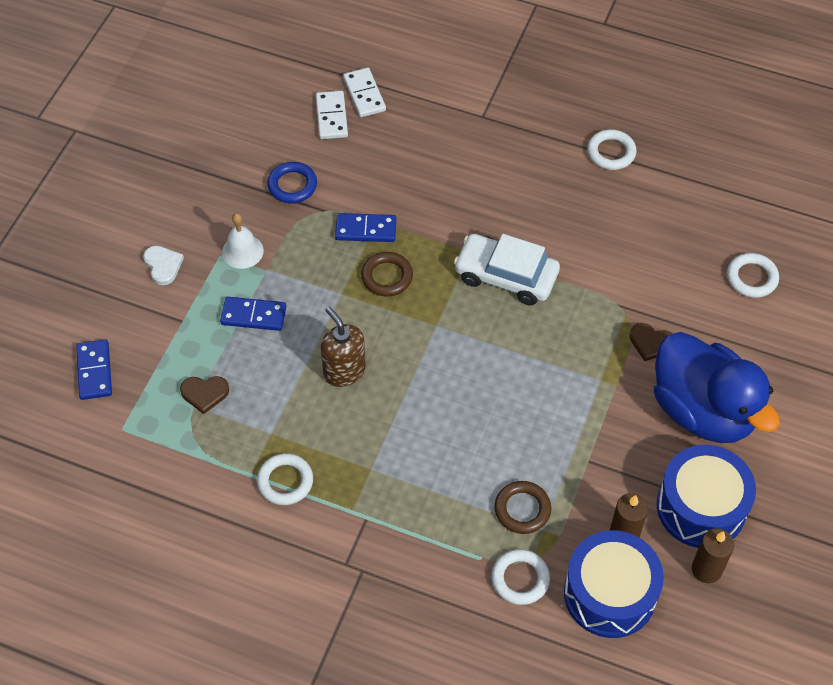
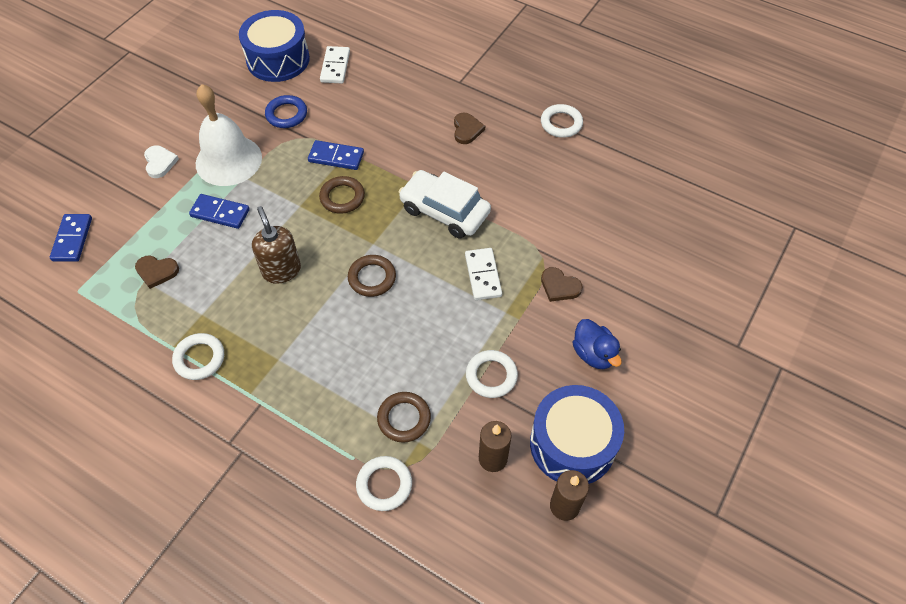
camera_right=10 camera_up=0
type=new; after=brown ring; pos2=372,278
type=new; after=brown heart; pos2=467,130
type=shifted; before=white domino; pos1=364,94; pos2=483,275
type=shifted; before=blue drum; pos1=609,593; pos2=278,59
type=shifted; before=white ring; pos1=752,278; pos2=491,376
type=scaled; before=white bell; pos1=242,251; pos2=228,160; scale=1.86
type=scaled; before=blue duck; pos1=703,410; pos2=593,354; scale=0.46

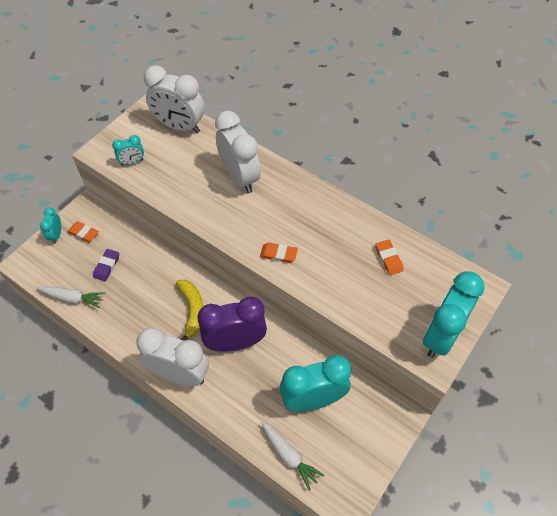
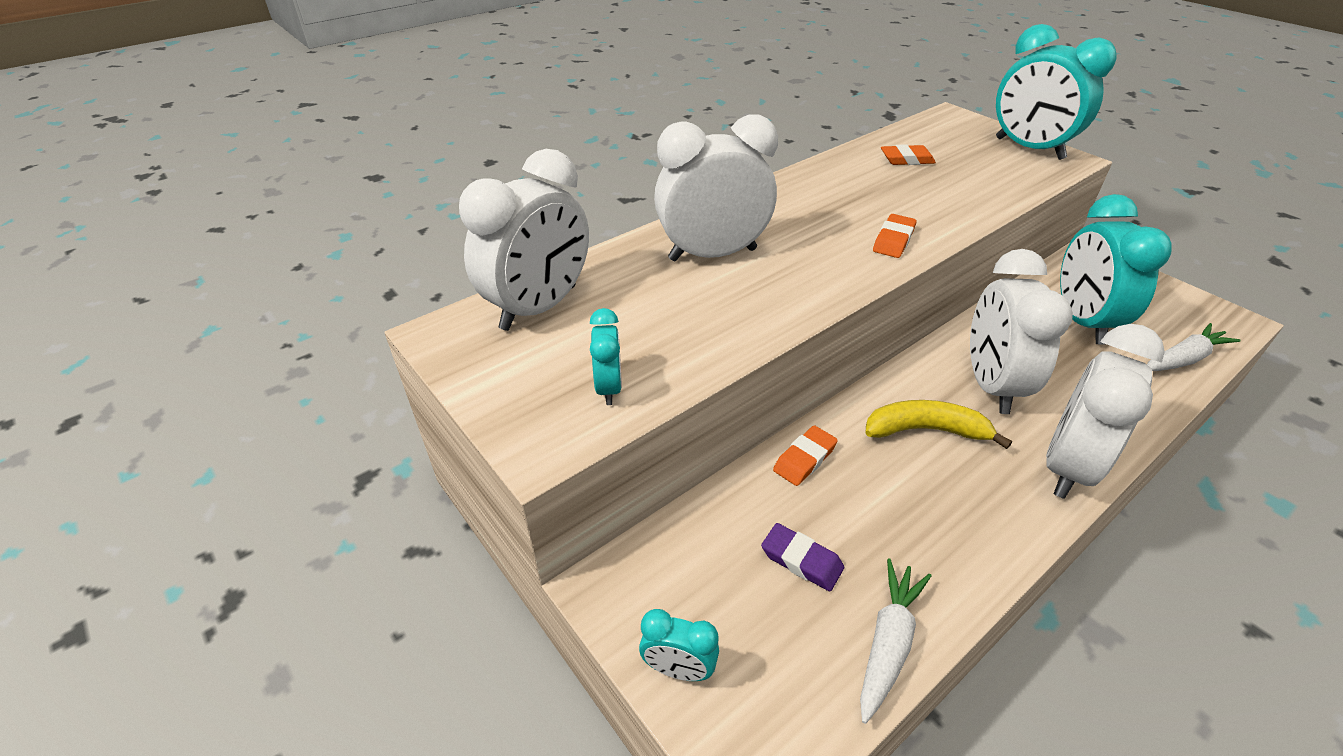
camera_right=-75 camera_up=-15
type=shifted; before=orange eraser; pos1=83,233; pos2=804,459
type=repainted; before=purple clock; after=white clock; pos1=235,342; pos2=991,385

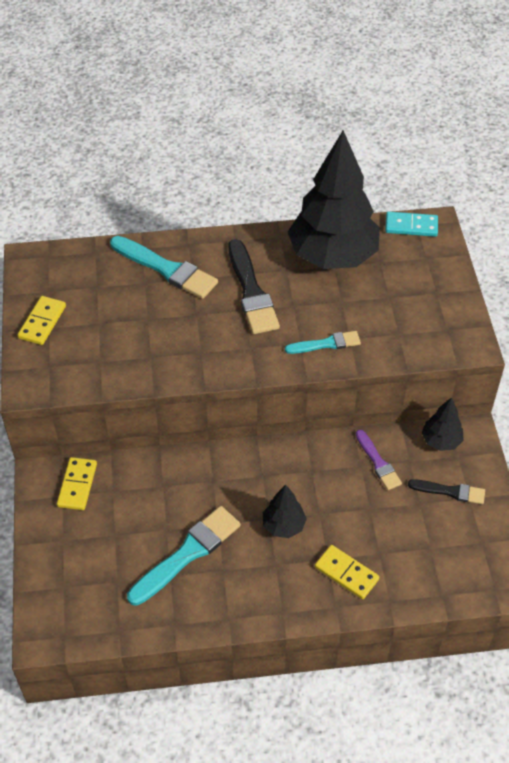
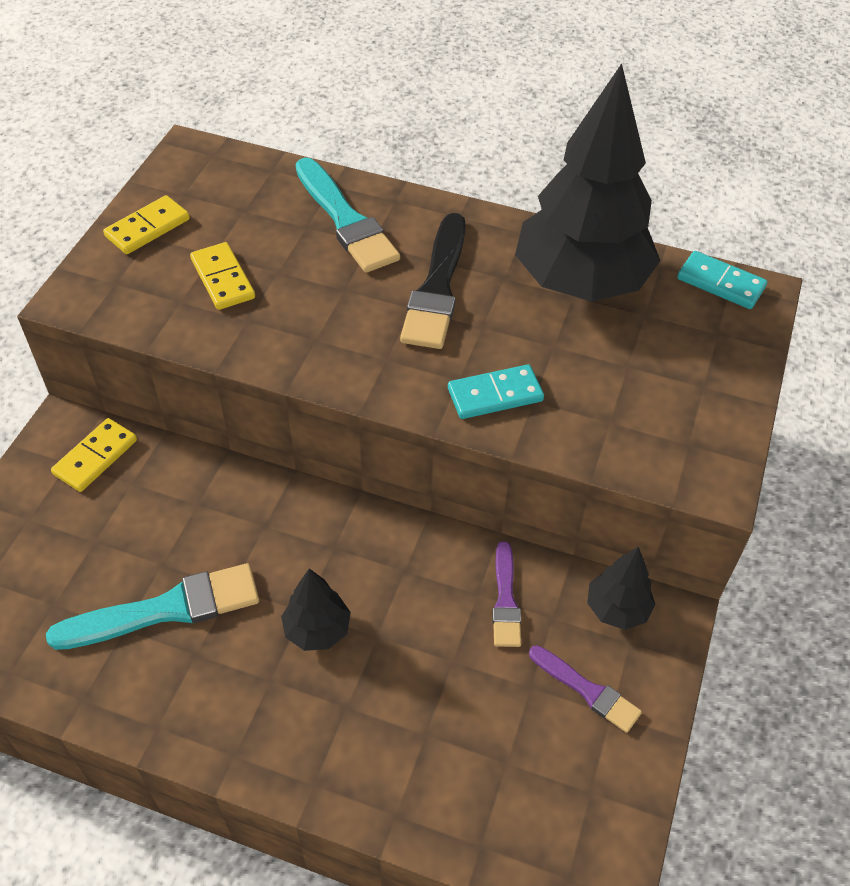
camera_right=25 camera_up=0
type=shifted; before=yellow domino; pos1=346,573; pos2=222,279
type=swapped; before=turquoise brush; after=turquoise domino; pos1=326,344; pos2=495,395
type=repainted; before=black brush; after=purple brush; pos1=450,491; pos2=587,690

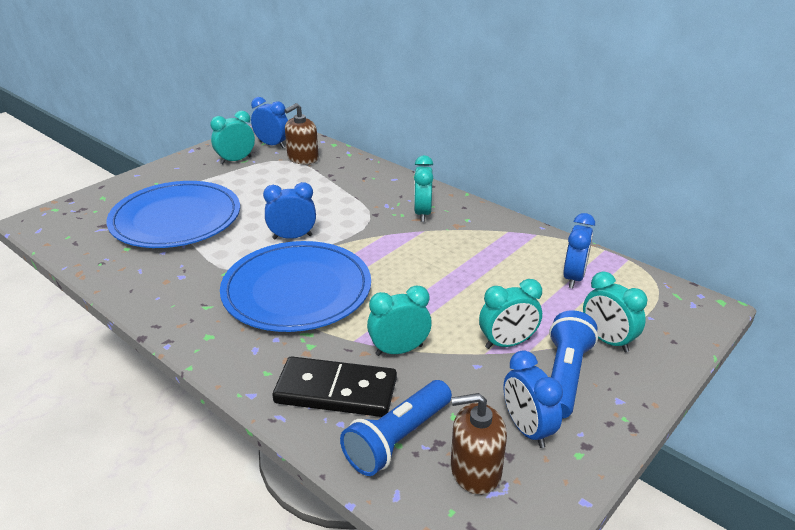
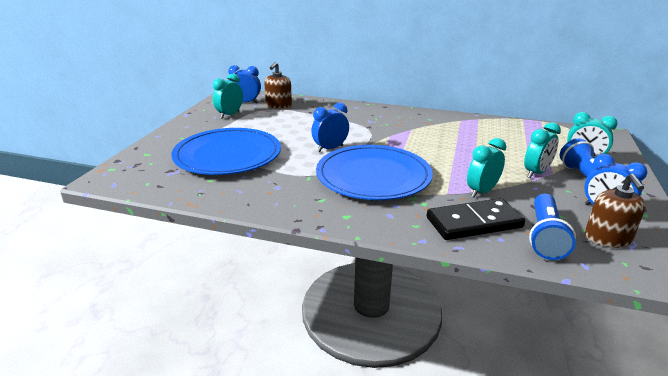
camera_right=-25 camera_up=-5
type=gone; before=turquoise clock; pos1=422,213
type=gone; before=blue clock; pos1=573,277
type=rotated; before=brown soap dispenser; pos1=475,470; pos2=607,238; turn=-60

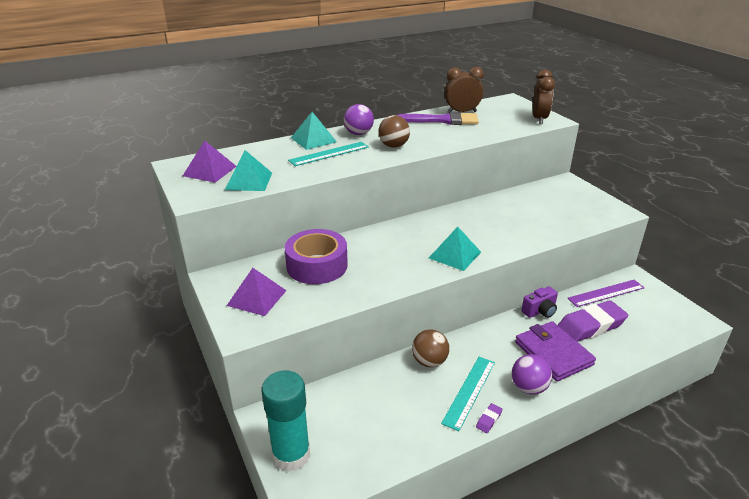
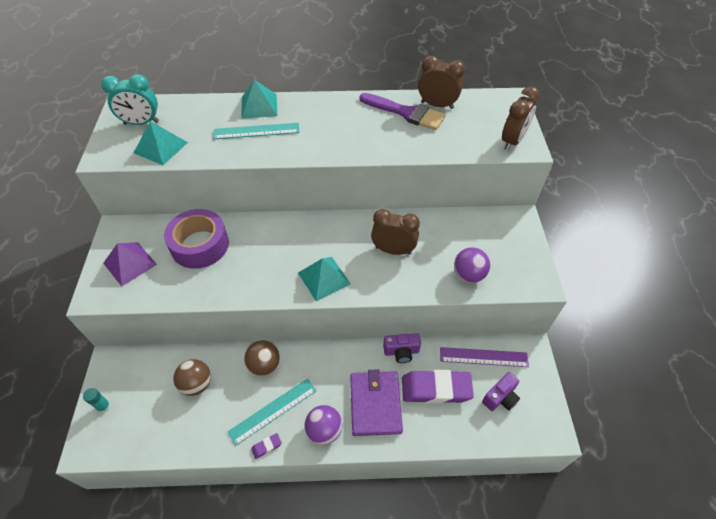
camera_right=25 camera_up=20
type=new; after=brown clock; pos2=393,250
type=new; after=purple camera; pos2=500,397
type=shifted; before=purple ball; pos1=358,134; pos2=468,275
type=shifted; before=brown ball; pos1=393,146; pos2=196,384
type=swapped; before=purple pyramid; after=turquoise clock; pos1=210,171; pos2=141,123
type=scaled; before=turquoise glue stick; pos1=291,455; pos2=104,406; scale=0.41

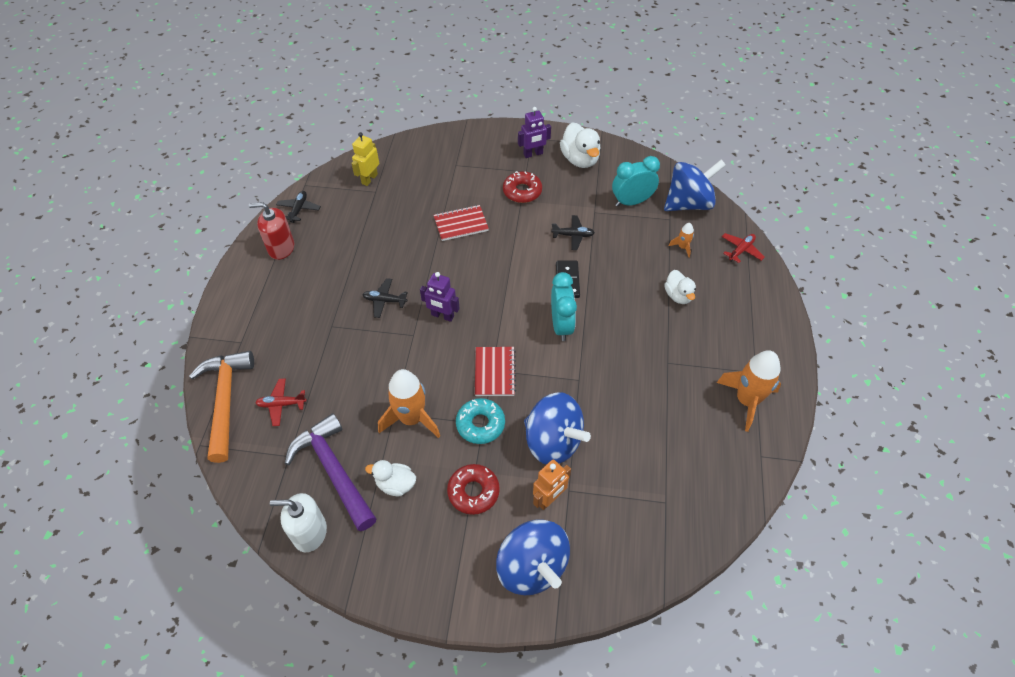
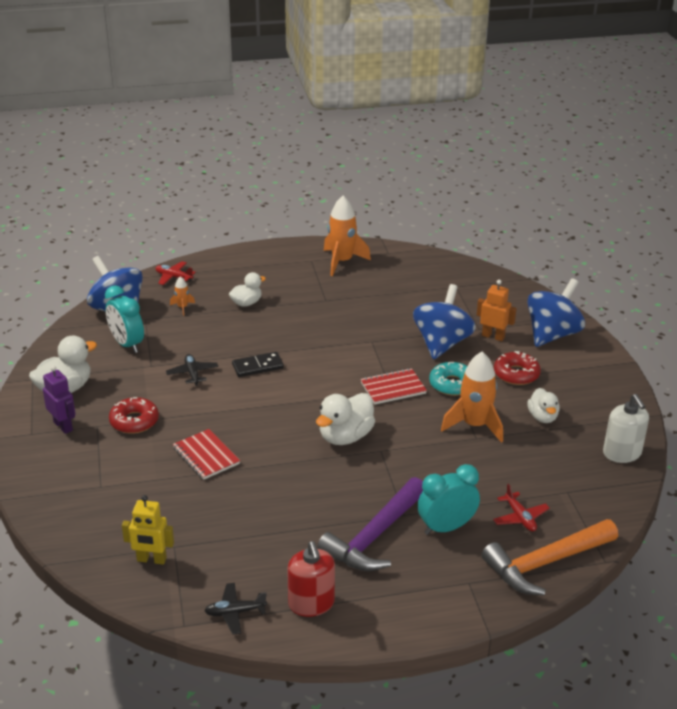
camera_right=-110 camera_up=-20
type=gone; before=black plane; pos1=384,301
type=shifted; before=purple hammer; pos1=334,471; pos2=375,536
type=shifted; before=turquoise clock; pos1=561,325; pos2=446,527
type=swapped; before=purple robot; after=white duck; pos1=442,316; pos2=345,436

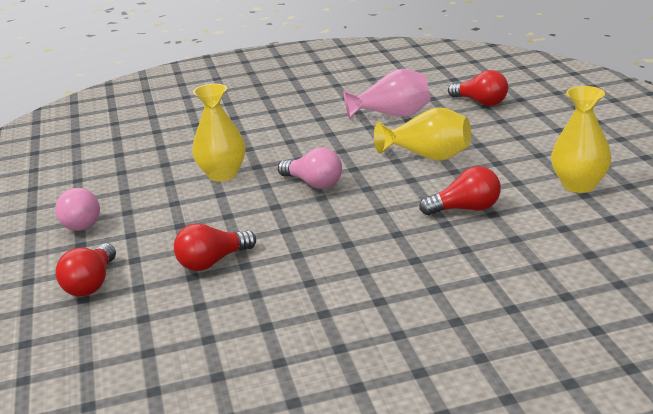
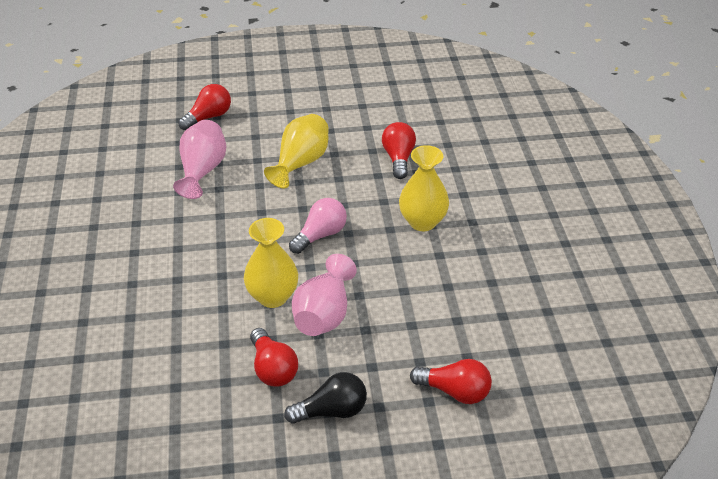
camera_right=-85 camera_up=15
type=new; after=pink vase; pos2=324,314
type=shifted; before=red light bulb; pos1=212,262; pos2=273,369
type=shifted; before=yellow vase; pos1=579,185; pos2=422,222
type=repainted; before=pink light bulb; after=black light bulb; pos1=80,222; pos2=332,411

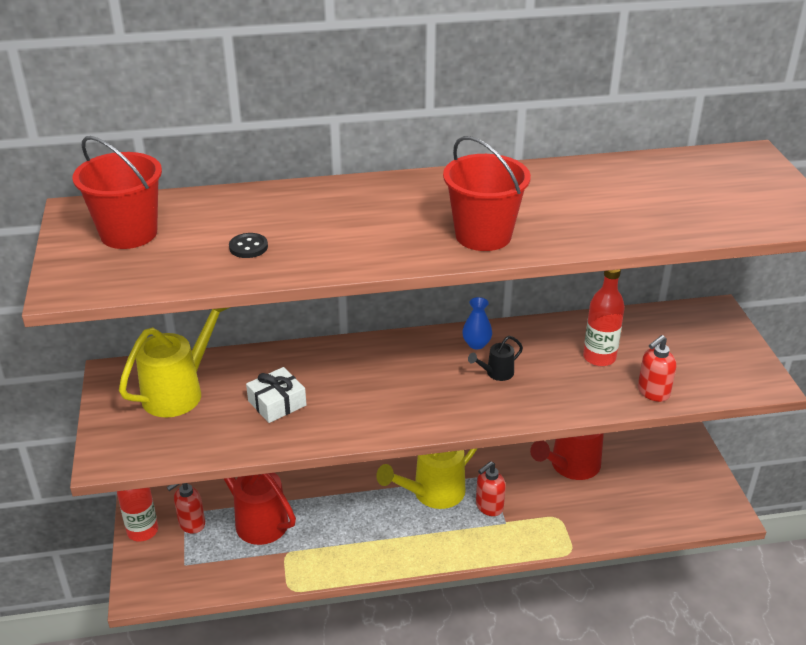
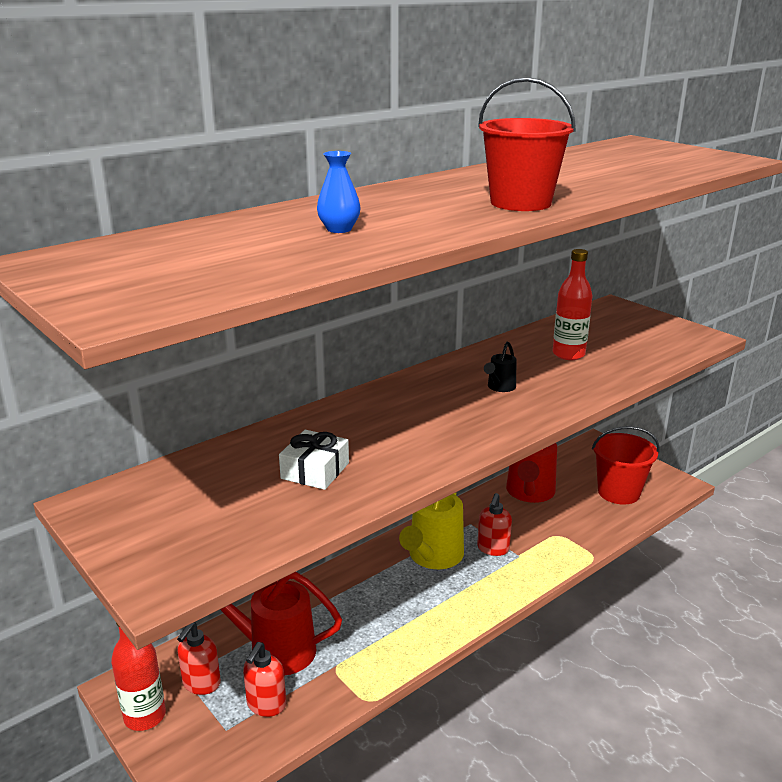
camera_right=-30 camera_up=-10
type=gone; before=yellow watering can; pos1=179,391
type=gone; before=black button; pos1=248,247
type=shifted; before=red bucket; pos1=129,233; pos2=618,492
type=shifted; before=blue vase; pos1=476,344; pos2=339,229
type=shifted; before=red soap dispenser; pos1=653,392; pos2=266,705

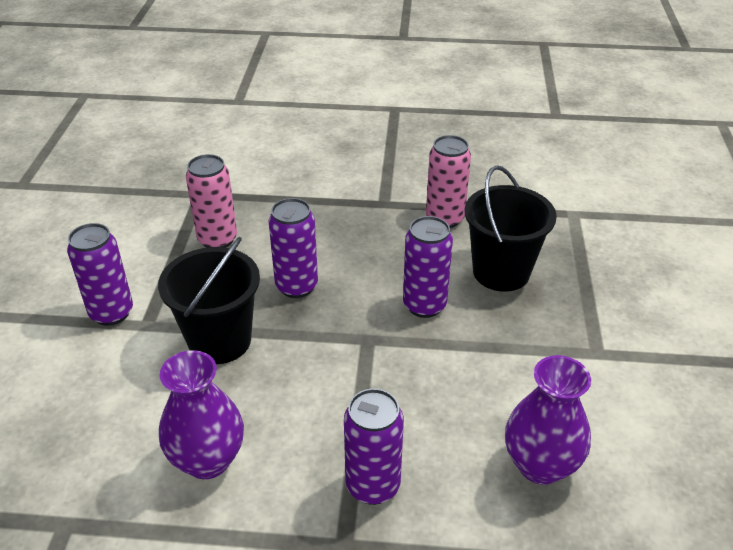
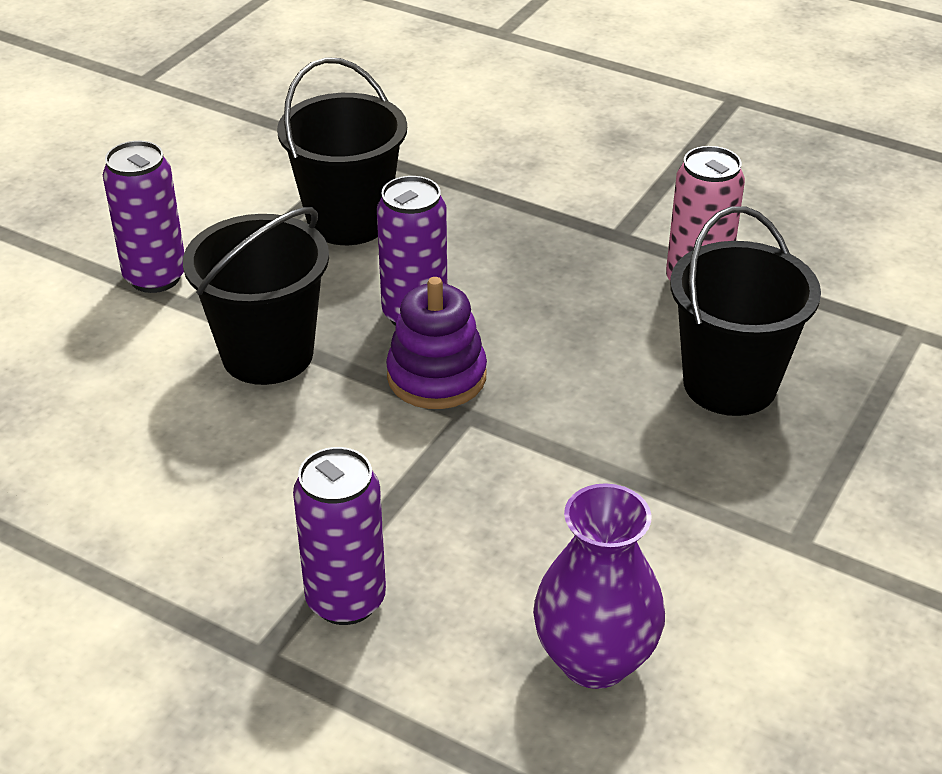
camera_right=25 camera_up=0
type=gone; before=purple vase; pos1=208,460
type=gone; before=purple can; pos1=424,305
type=new; after=purple stacking toy; pos2=436,376
type=swapped; before=pink can; after=black bucket; pos1=217,239; pos2=348,221

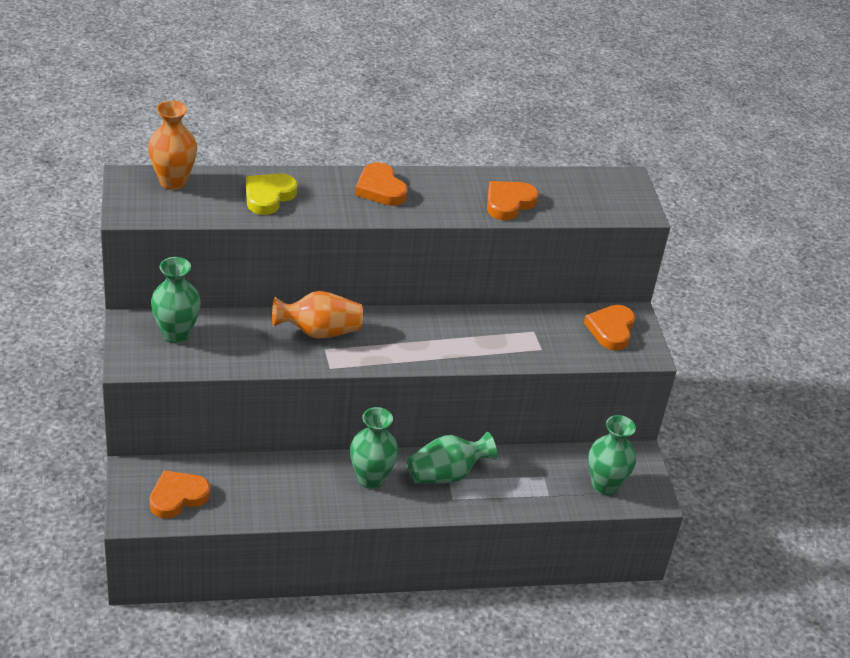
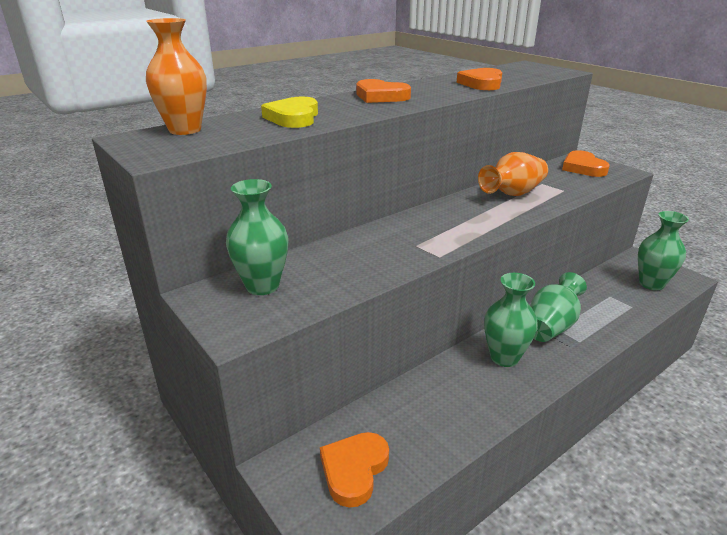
camera_right=-25 camera_up=-10
type=shifted; before=orange vase; pos1=319,332; pos2=513,193

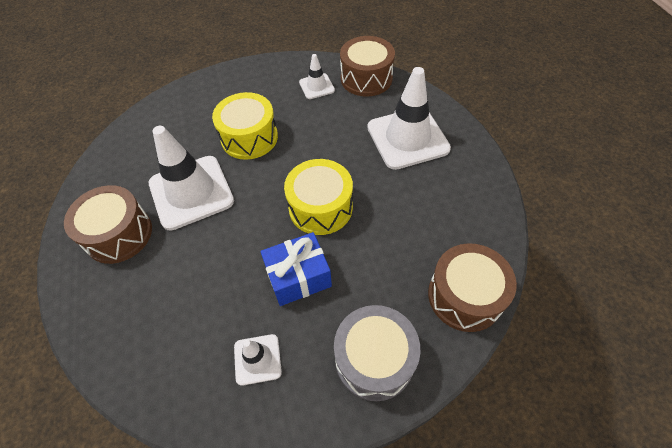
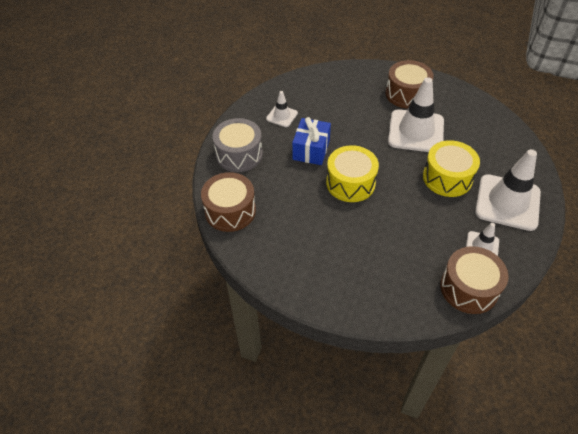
camera_right=125 camera_up=-5
type=shifted; before=white traffic cone; pos1=407,138; pos2=507,202

